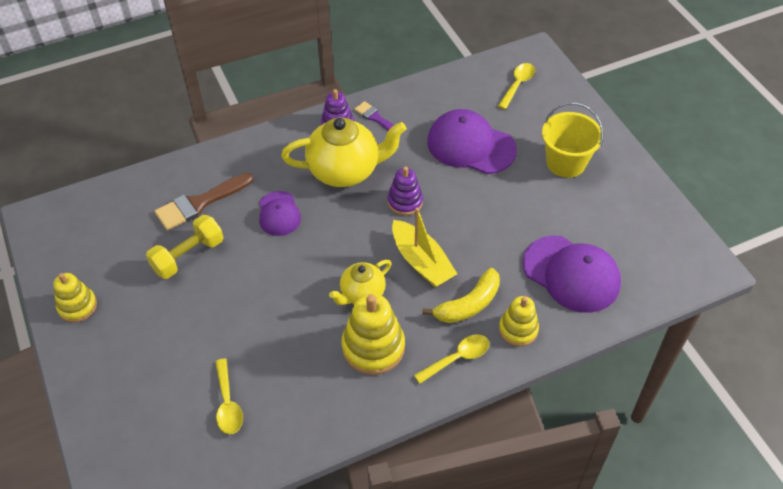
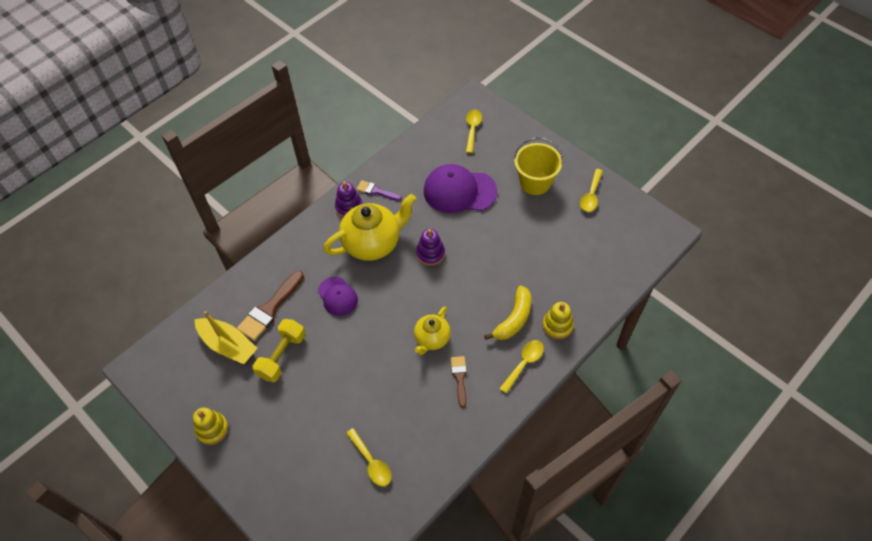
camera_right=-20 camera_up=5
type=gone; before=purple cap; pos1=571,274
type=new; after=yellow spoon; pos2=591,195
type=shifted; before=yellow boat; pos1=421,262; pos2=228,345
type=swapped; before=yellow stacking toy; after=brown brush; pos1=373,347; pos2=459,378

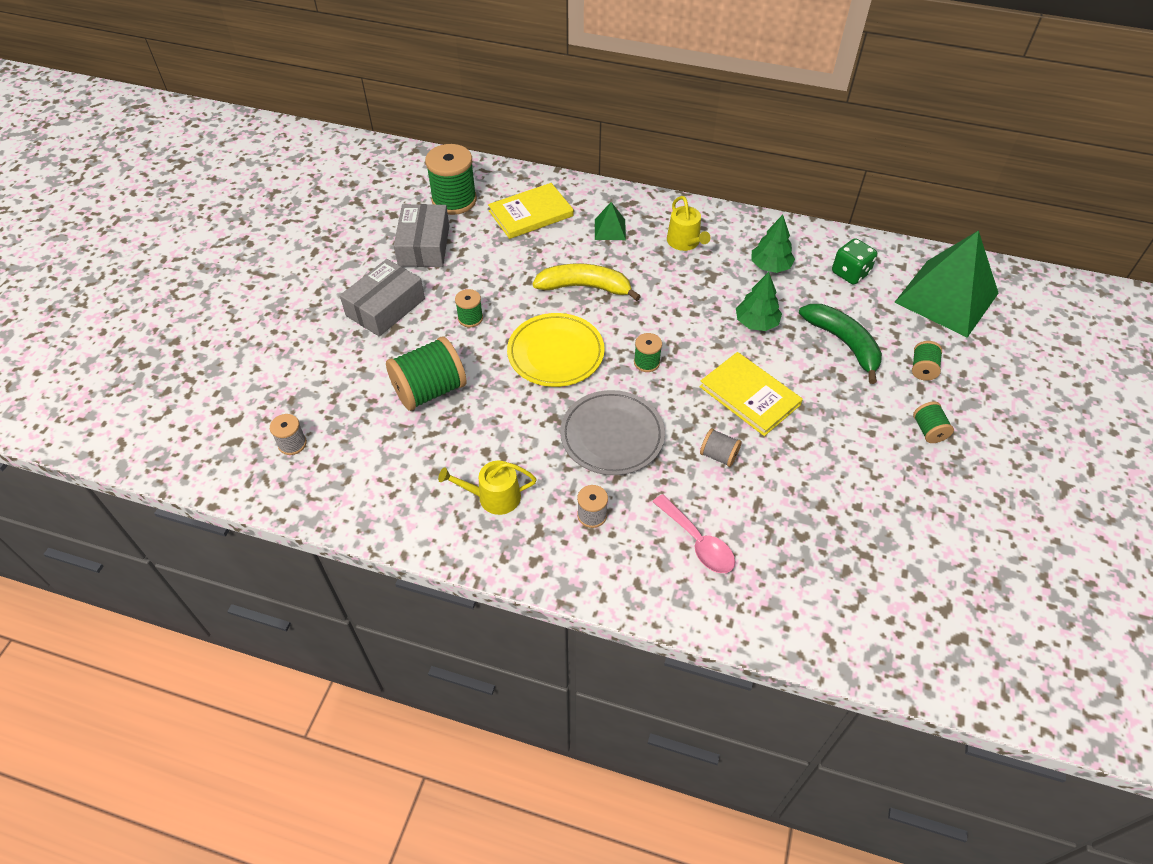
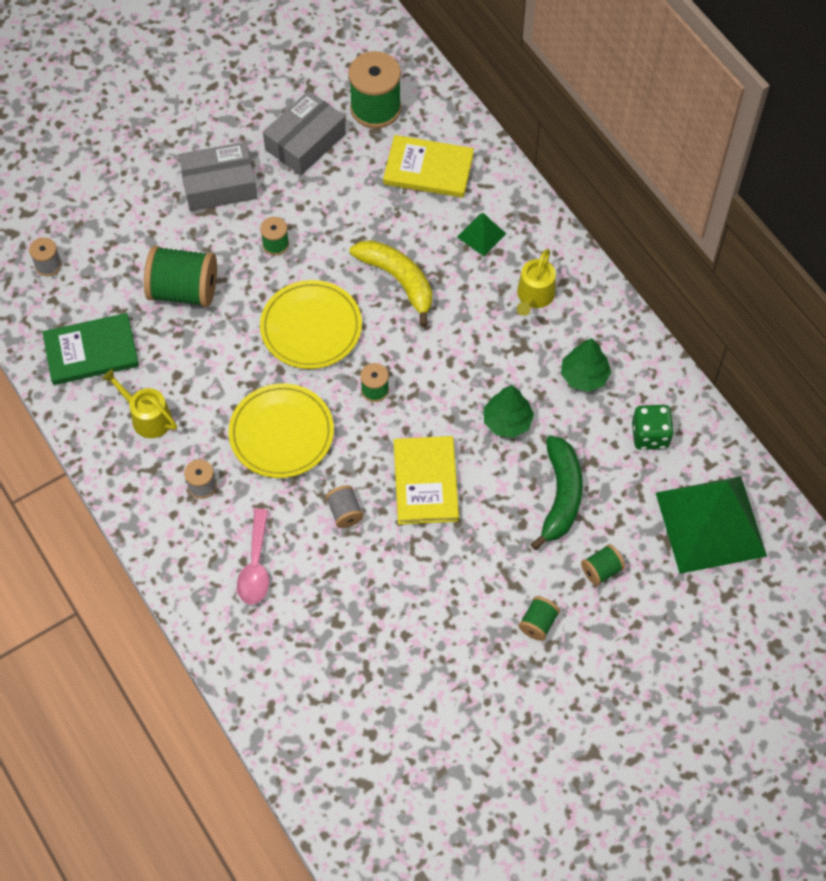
camera_right=40 camera_up=10
type=new; after=green book; pos2=91,351
type=repainted; before=grey plate; after=yellow plate; pos1=612,435; pos2=281,433

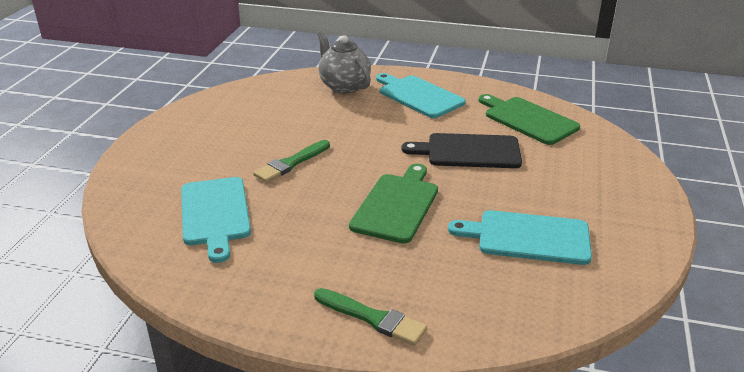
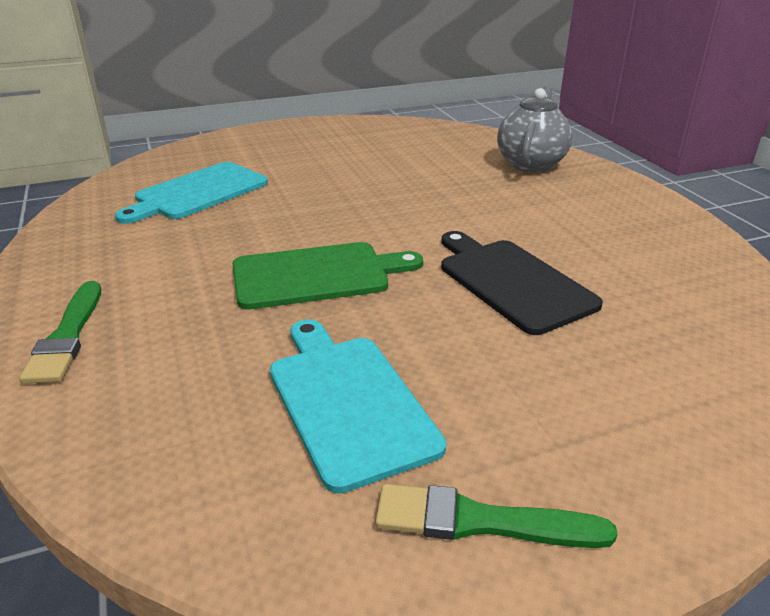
camera_right=55 camera_up=0
type=gone; before=turquoise cutting board; pos1=418,96
type=gone; before=green cutting board; pos1=528,119
type=shifted; before=green brush; pos1=291,163; pos2=480,521

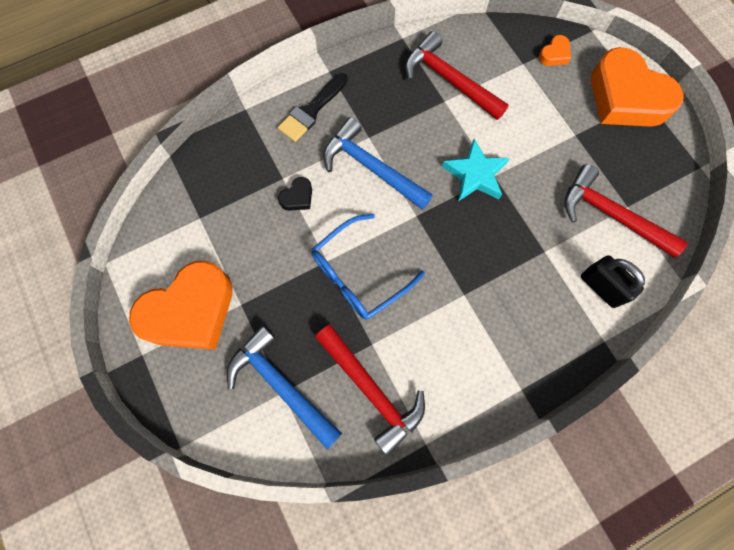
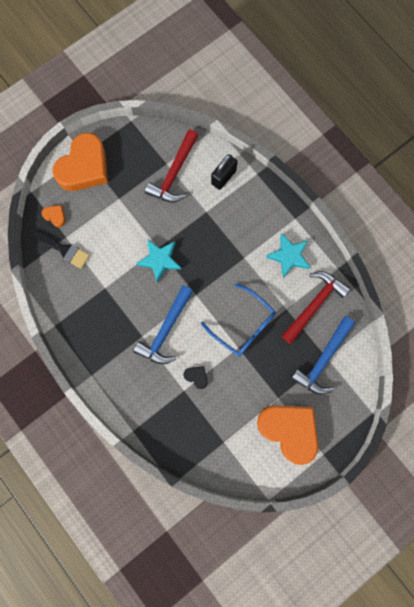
camera_right=-100 camera_up=5
type=gone; before=red hammer; pos1=449,80
type=new; after=turquoise star; pos2=289,256
type=shifted; before=black brush; pos1=311,111; pos2=63,249

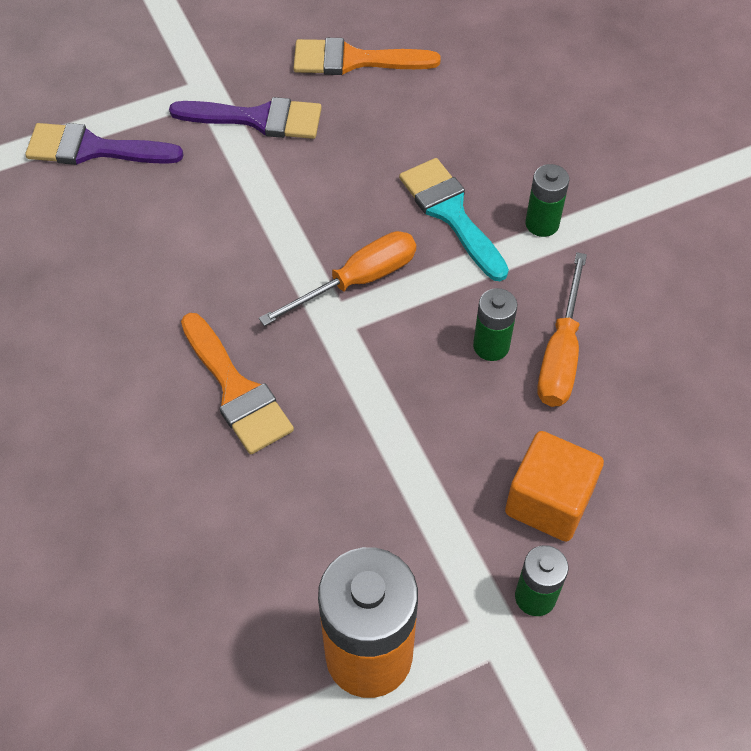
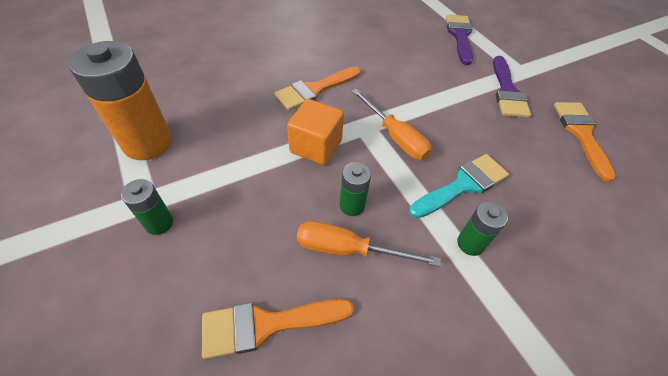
camera_right=85 camera_up=-5
type=new; after=orange brush; pos2=266,325
type=shifted; before=orange cube; pos1=548,501; pos2=316,146

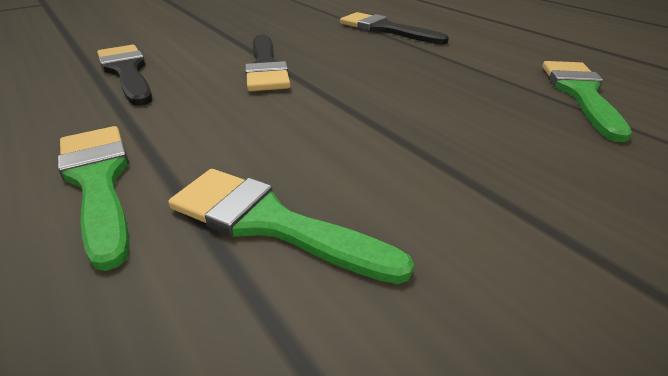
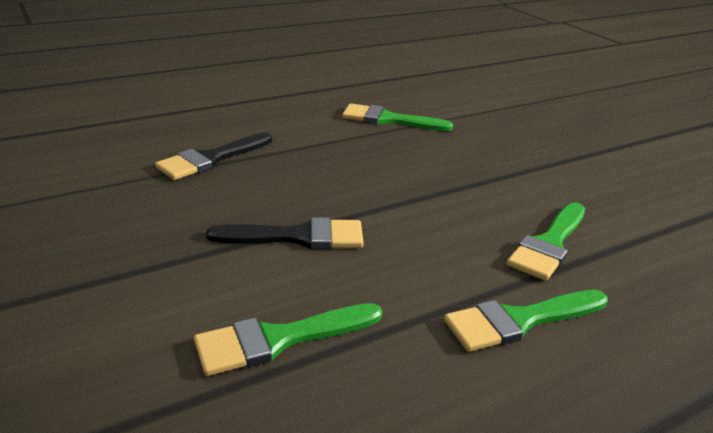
camera_right=-85 camera_up=-5
type=repainted; before=black brush; after=green brush; pos1=127,72; pos2=279,339

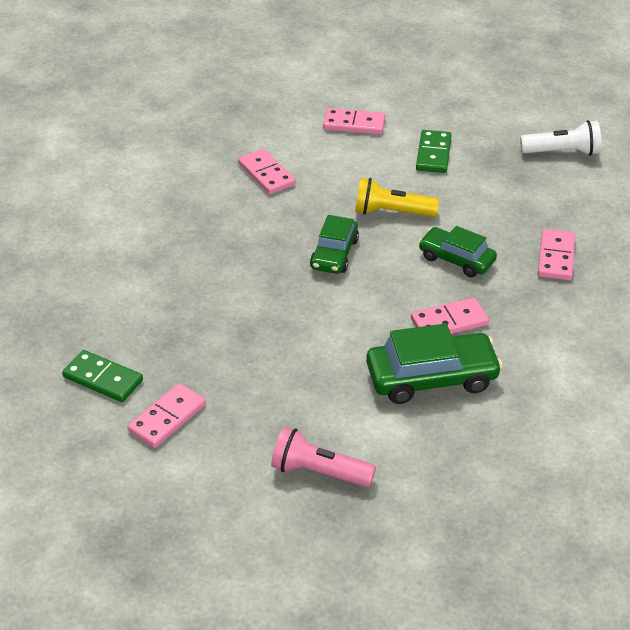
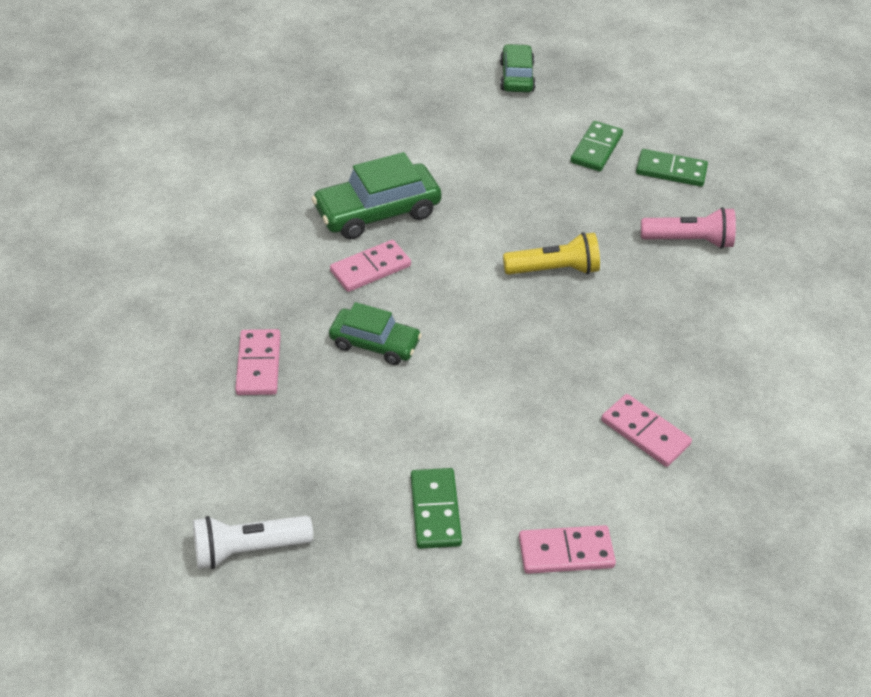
camera_right=165 camera_up=5
type=shifted; before=pink flashlight; pos1=318,472; pos2=689,241
type=shifted; before=green car; pos1=334,254; pos2=516,77
type=shifted; before=yellow flashlight; pos1=391,212; pos2=554,270
type=repainted; before=pink domino; after=green domino; pos1=167,418; pos2=596,149

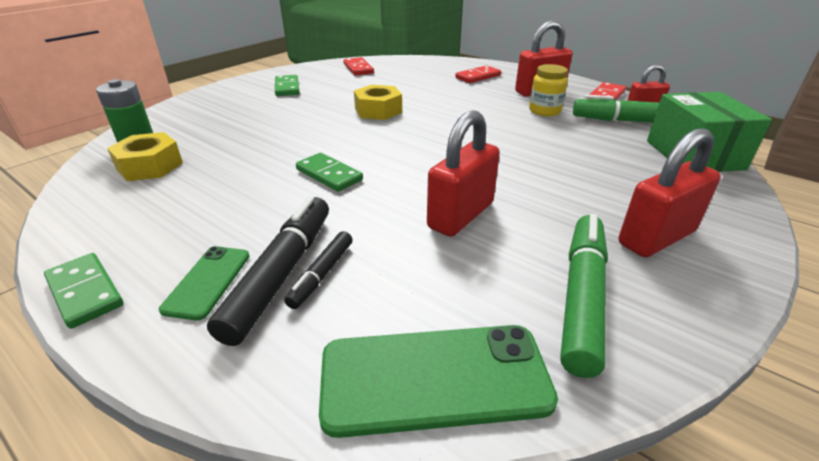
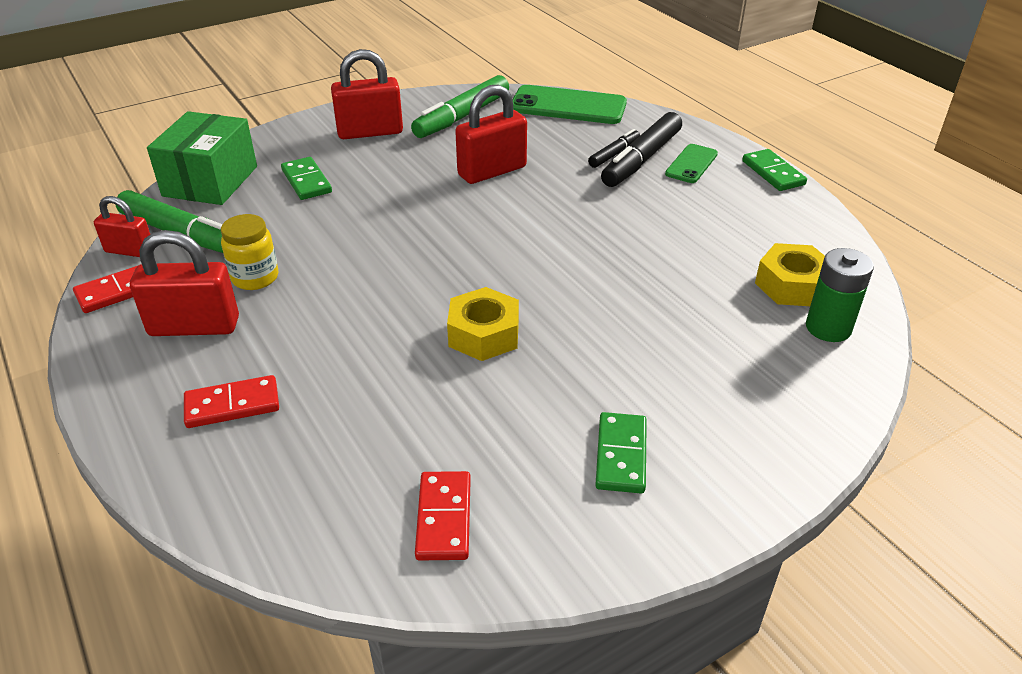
camera_right=-160 camera_up=5
type=shifted; before=green domino; pos1=329,175; pos2=306,181

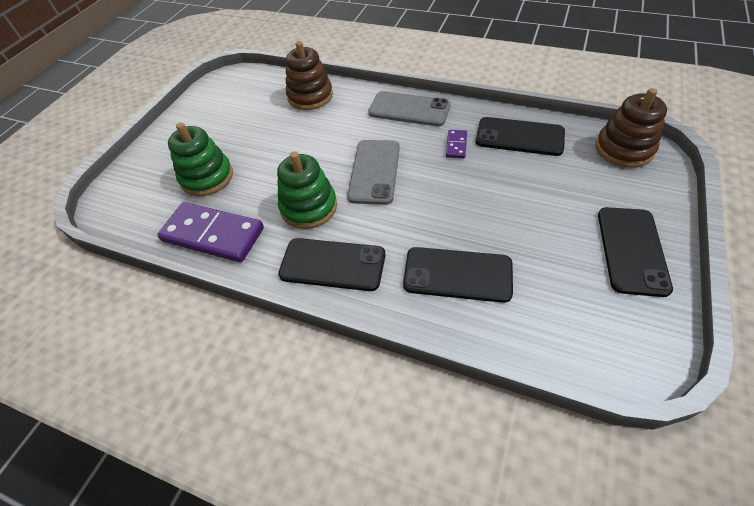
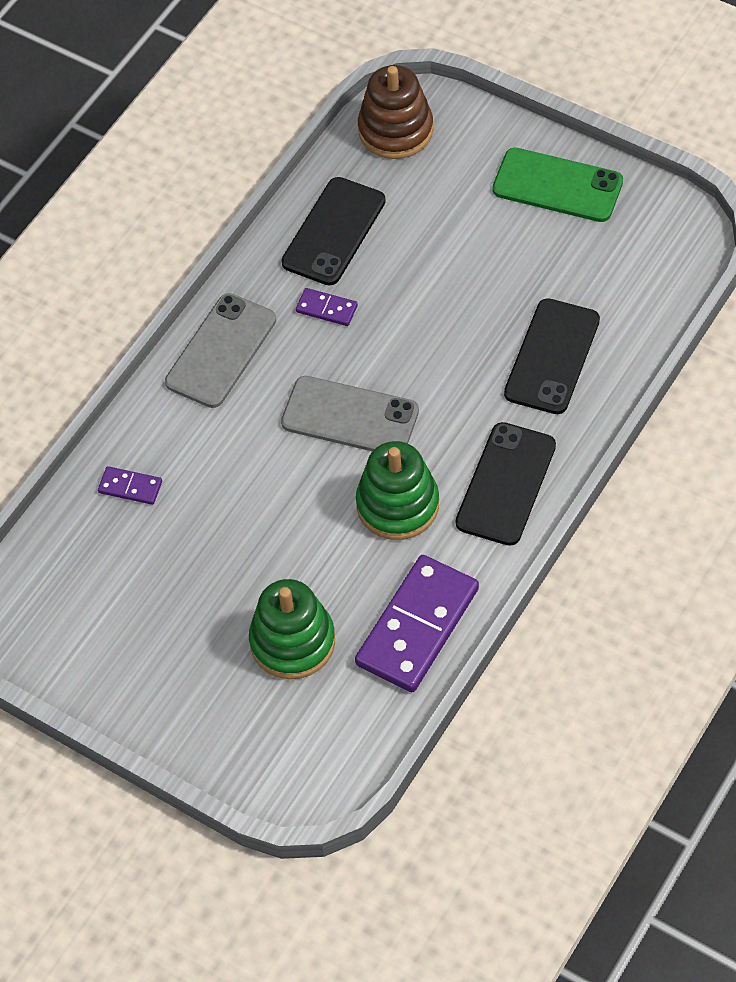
camera_right=-80 camera_up=5
type=swapped; before=brown stacking toy; after=purple domino; pos1=310,96; pos2=130,487
type=repainted; before=black phone; after=green phone; pos1=631,250; pos2=557,186

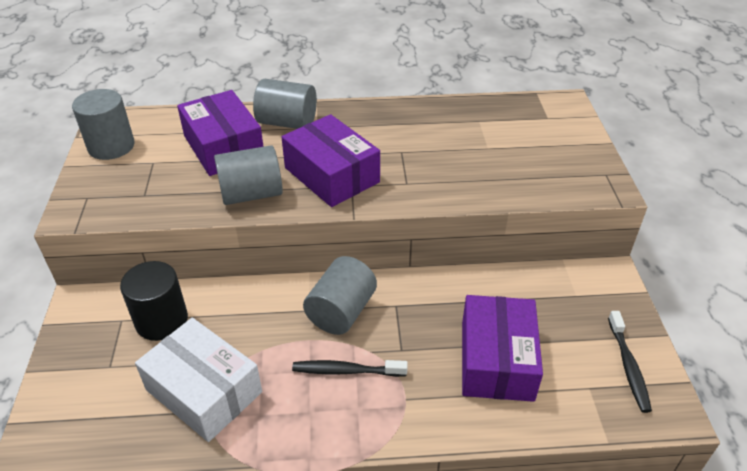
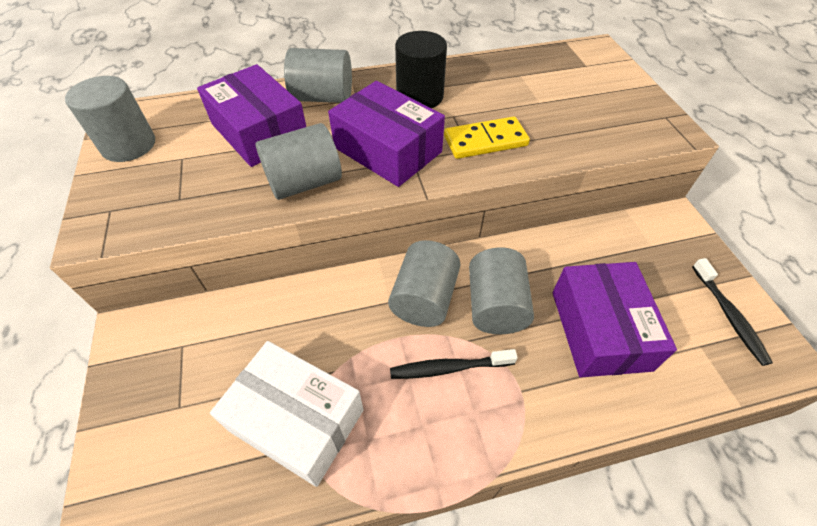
camera_right=-10 camera_up=10
type=new; after=yellow domino; pos2=485,141
type=new; after=grey cylinder; pos2=495,306
type=shifted; before=black cylinder; pos1=161,320; pos2=419,96

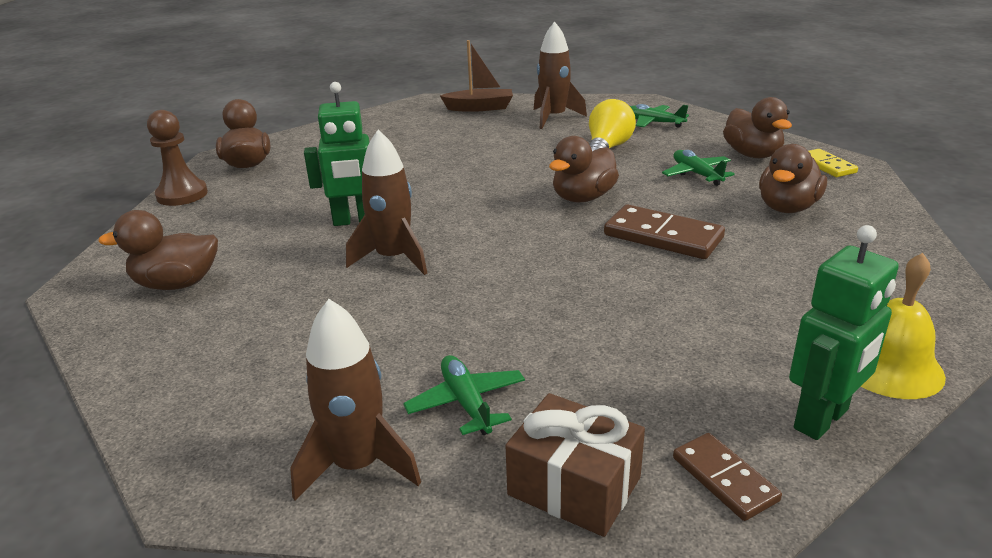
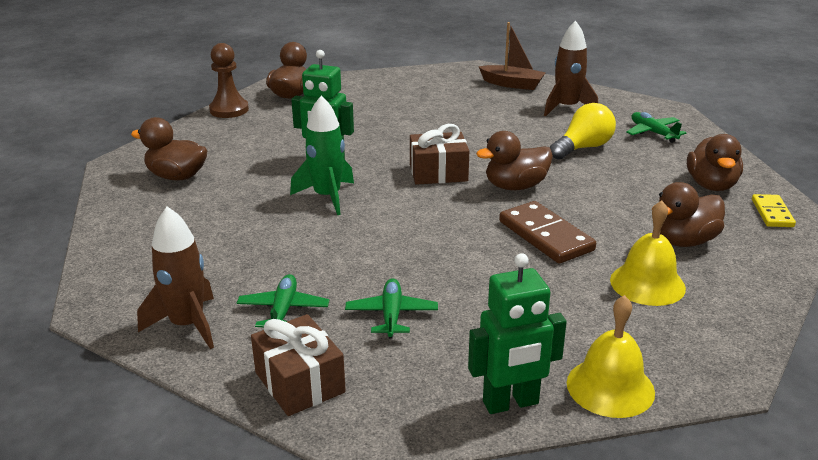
camera_right=25 camera_up=0
type=gone; before=brown domino; pos1=724,479
type=new; after=brown gift; pos2=438,173
type=new; after=yellow bell; pos2=647,284
type=shifted; before=green plane; pos1=696,174; pos2=391,315
type=repainted; before=brown rocket; after=green rocket; pos1=393,258; pos2=327,197

